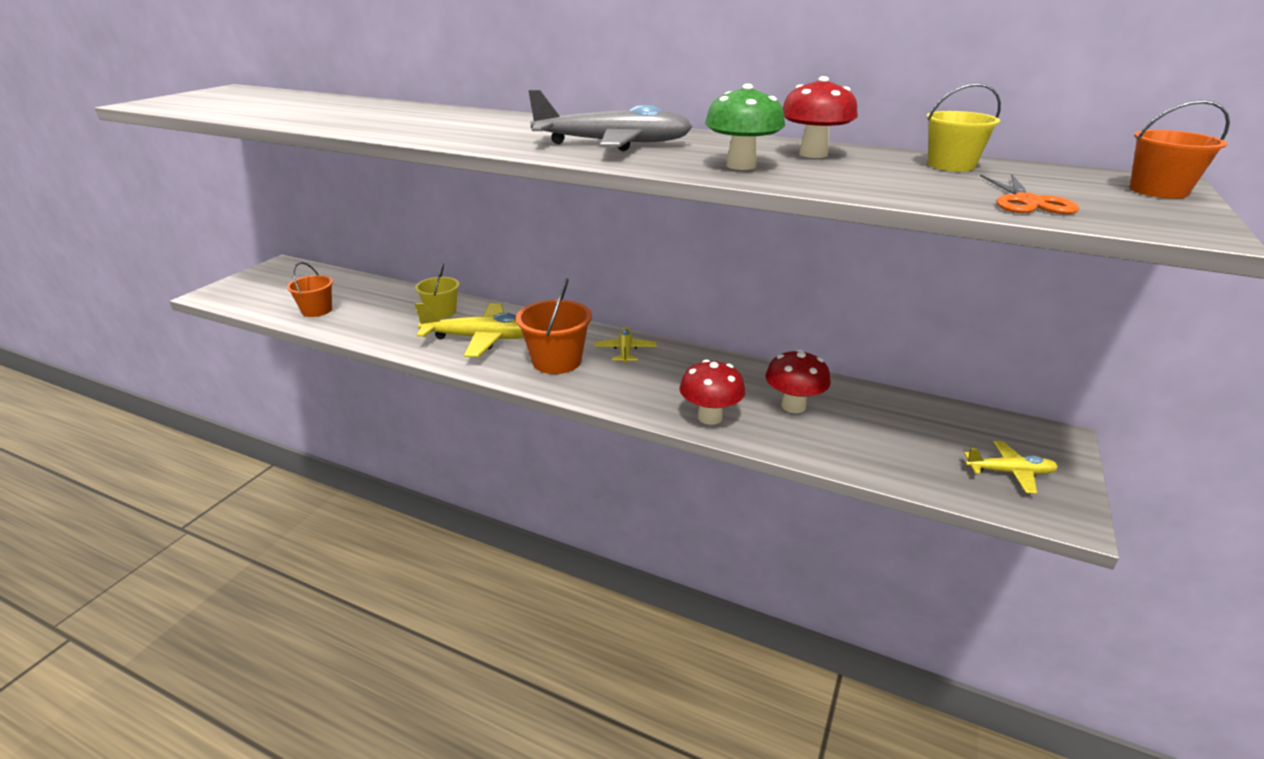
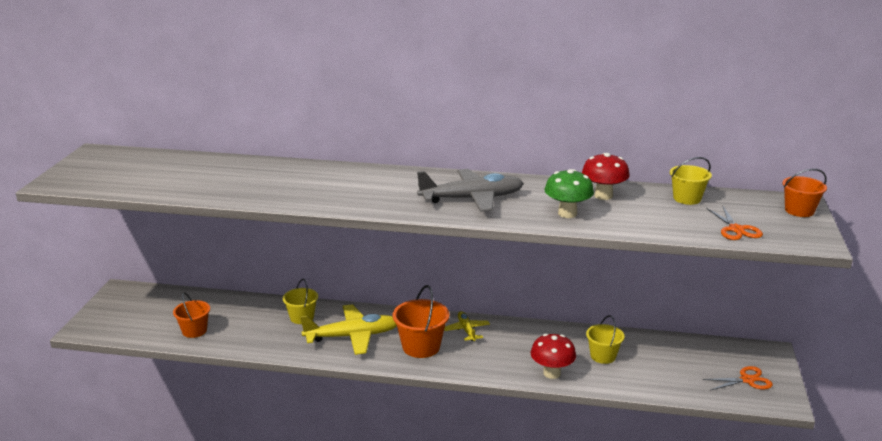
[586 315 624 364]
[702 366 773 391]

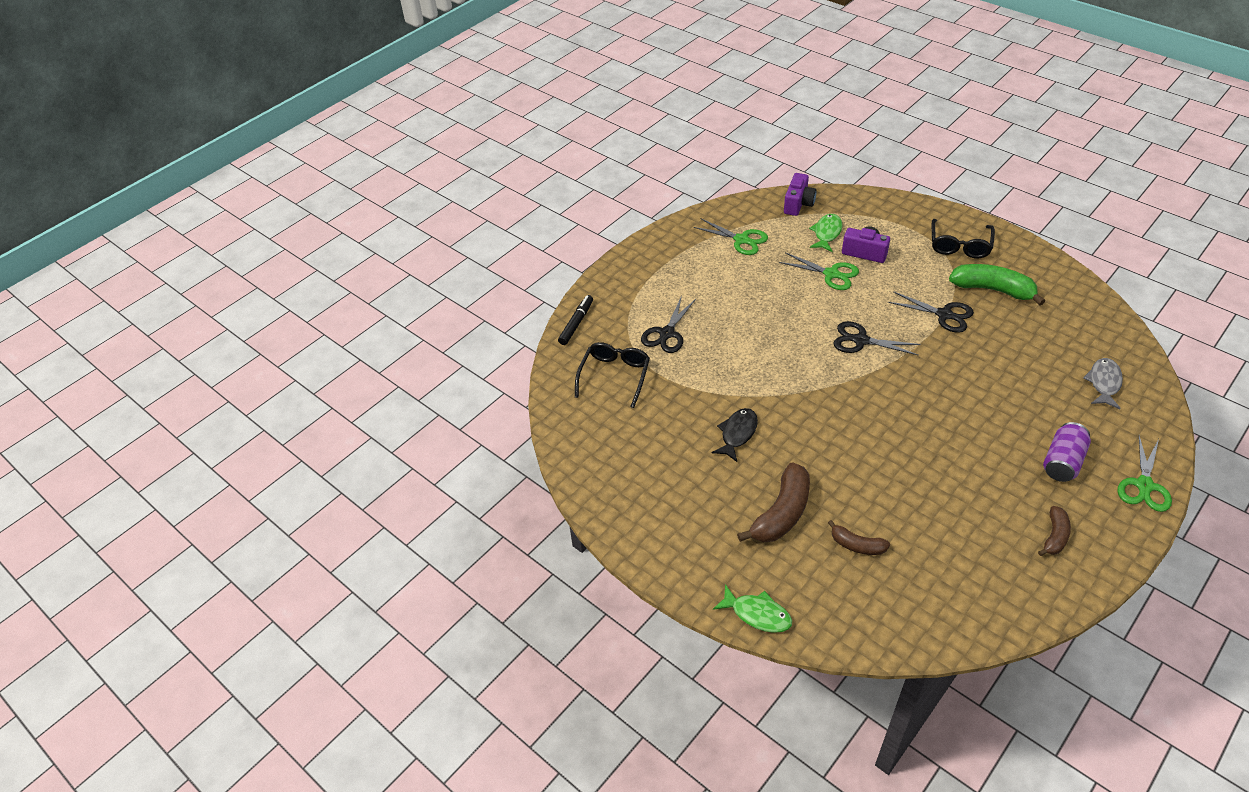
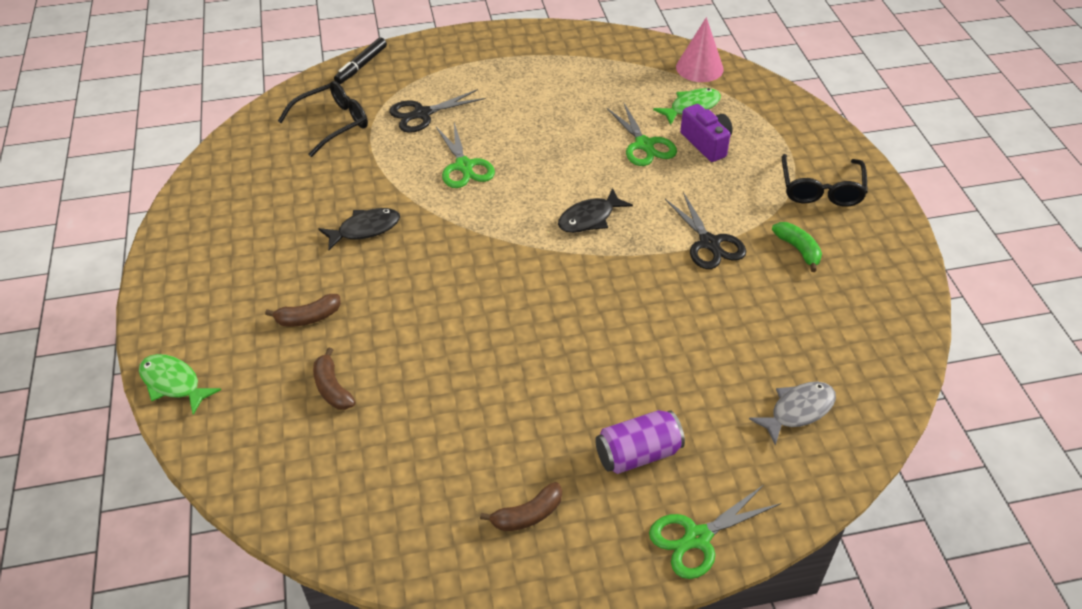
[139 354 221 415]
[265 294 341 327]
[334 37 387 84]
[436 123 495 188]
[558 188 633 233]
[676 17 724 82]
[772 222 822 272]
[782 154 868 207]

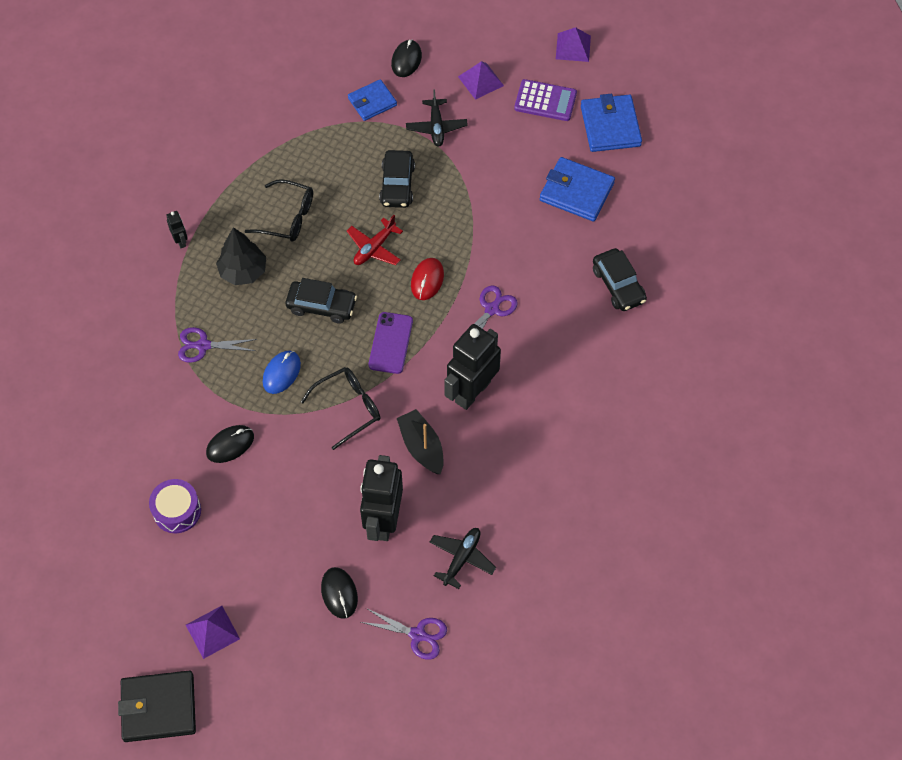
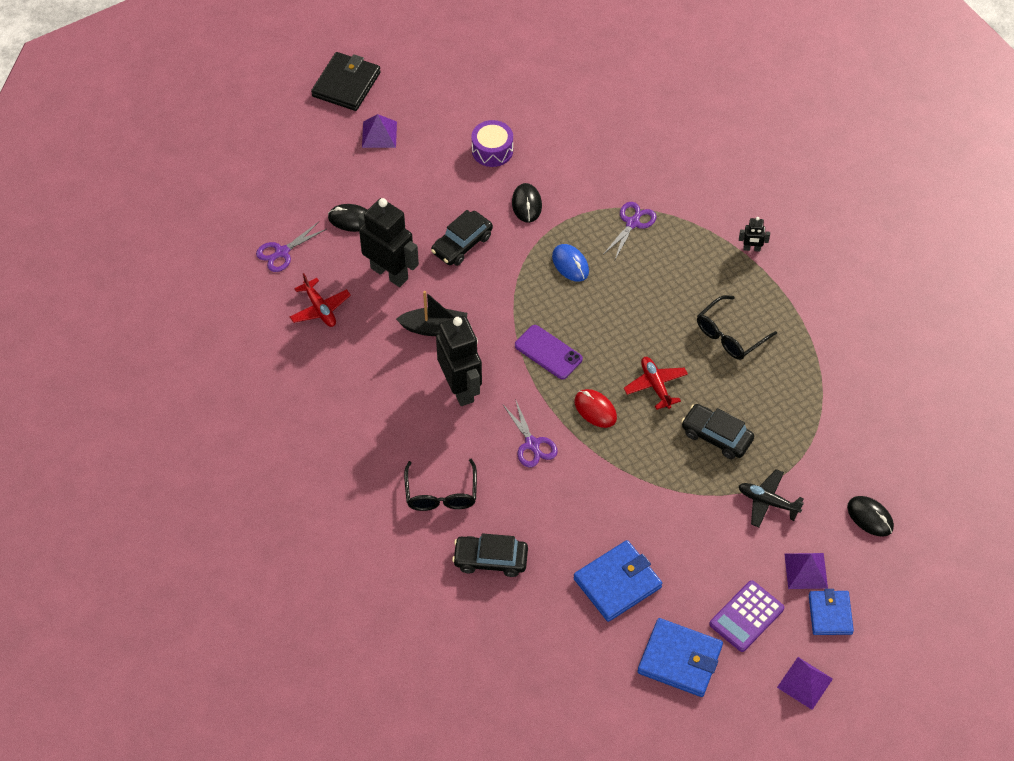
[290 273 351 327]
[404 458 477 511]
[431 210 493 266]
[809 589 854 635]
[216 227 266 285] (first image)

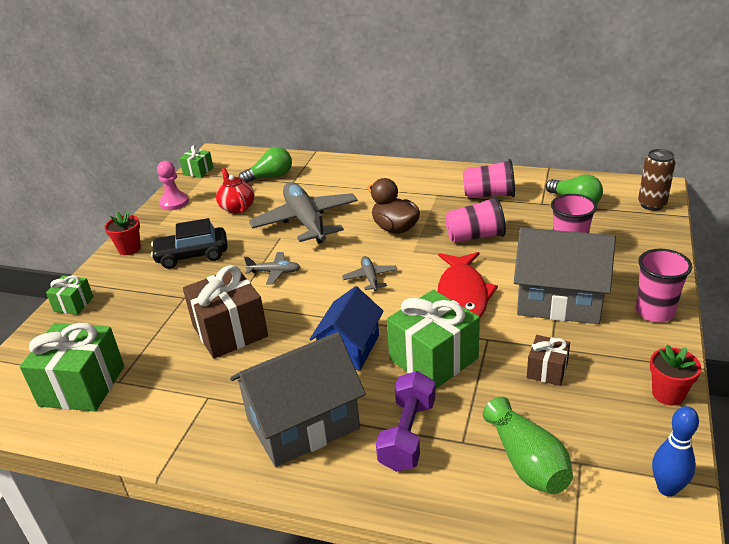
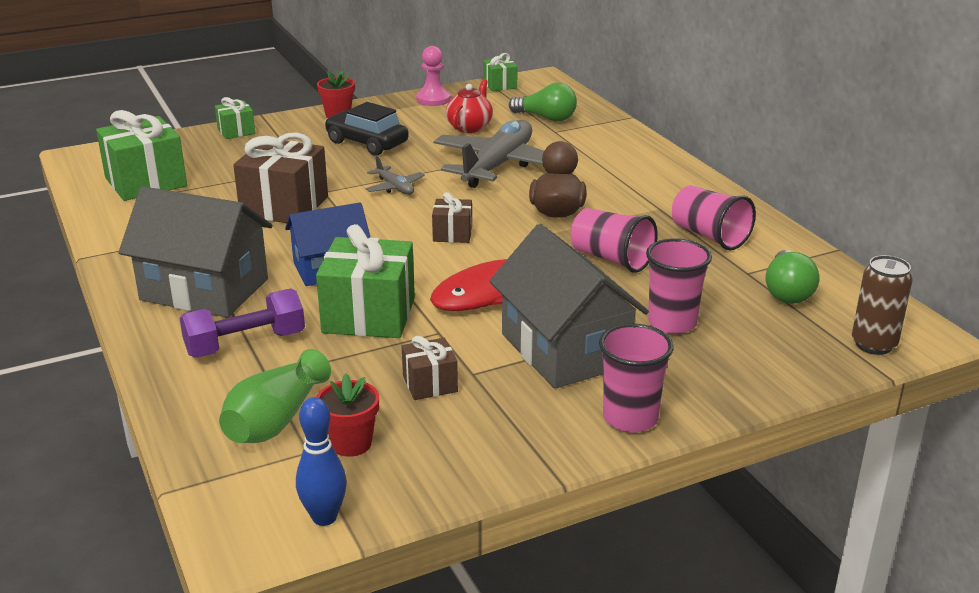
[317 373 379 457]
[432 192 472 243]

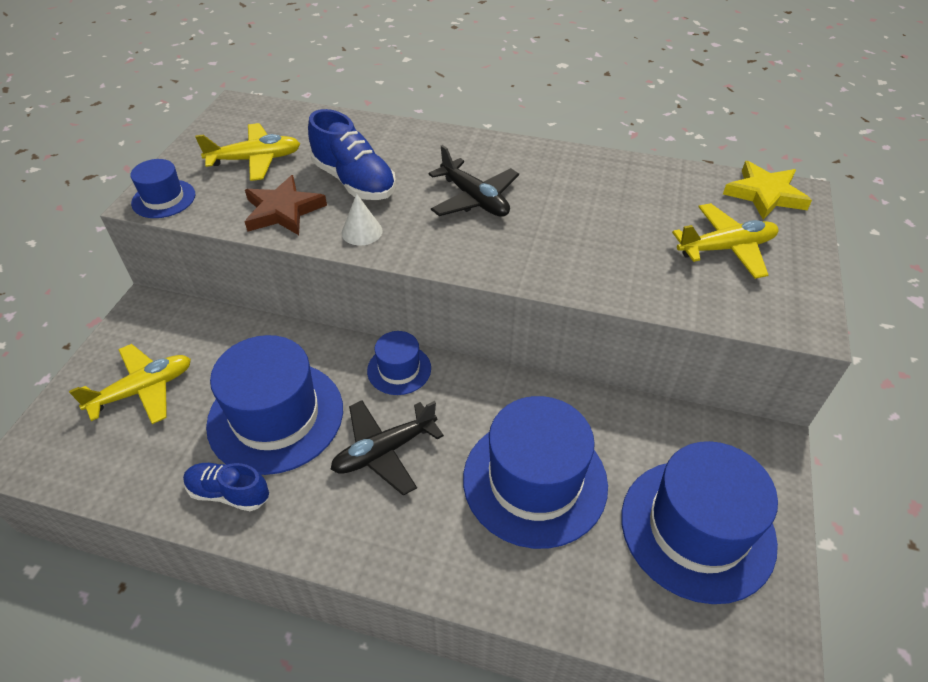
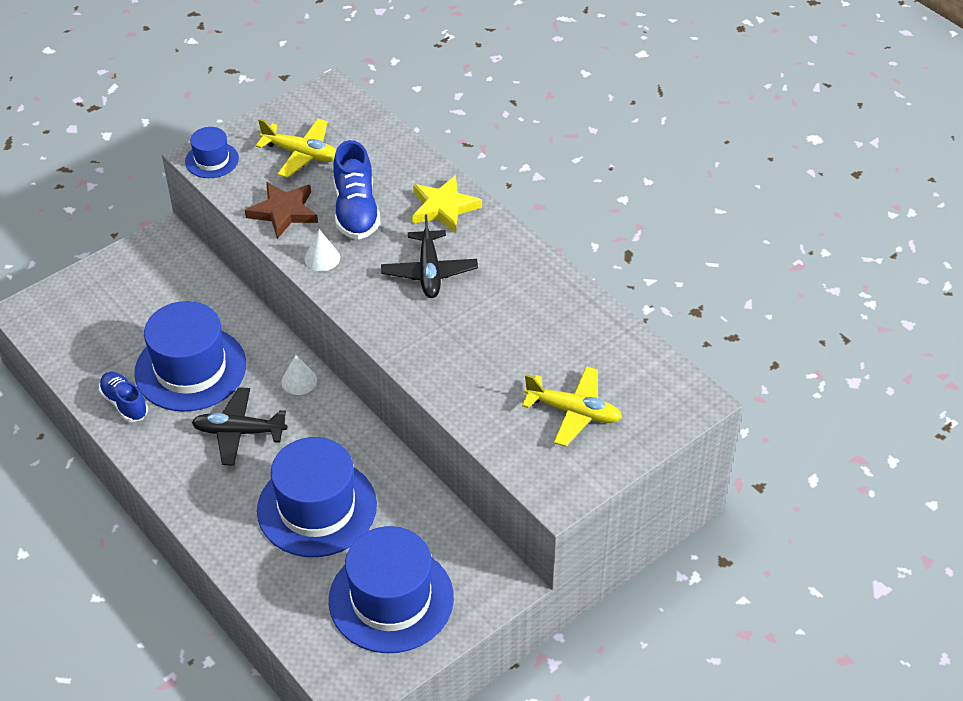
[281 355 317 395]
[412 175 482 233]
[69 344 191 424] (first image)

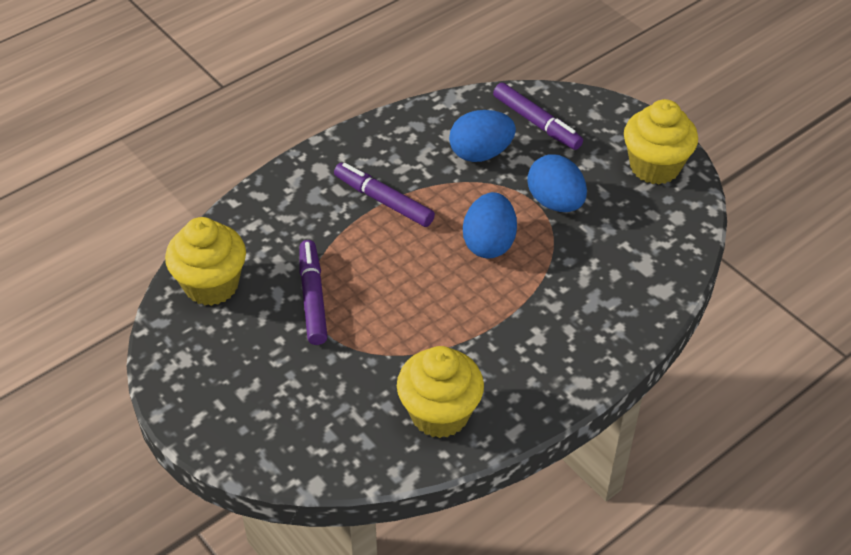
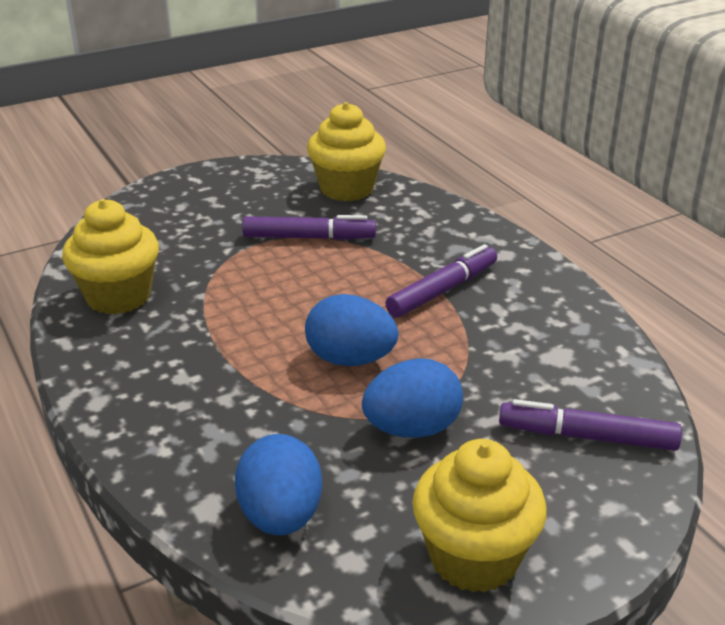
[235 434 322 535]
[499 399 682 451]

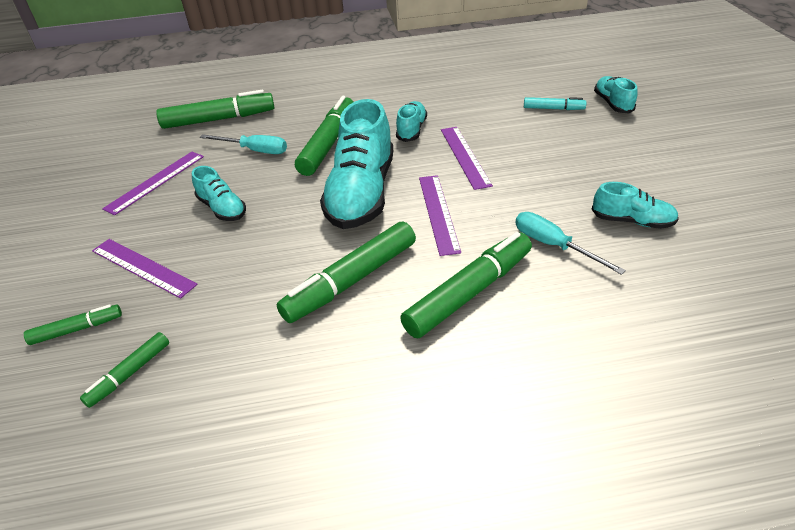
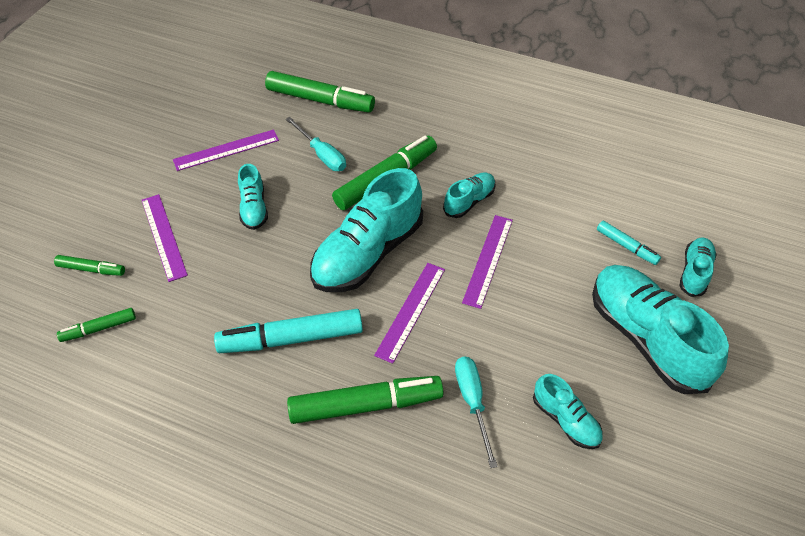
[214 309 363 353]
[592 265 729 394]

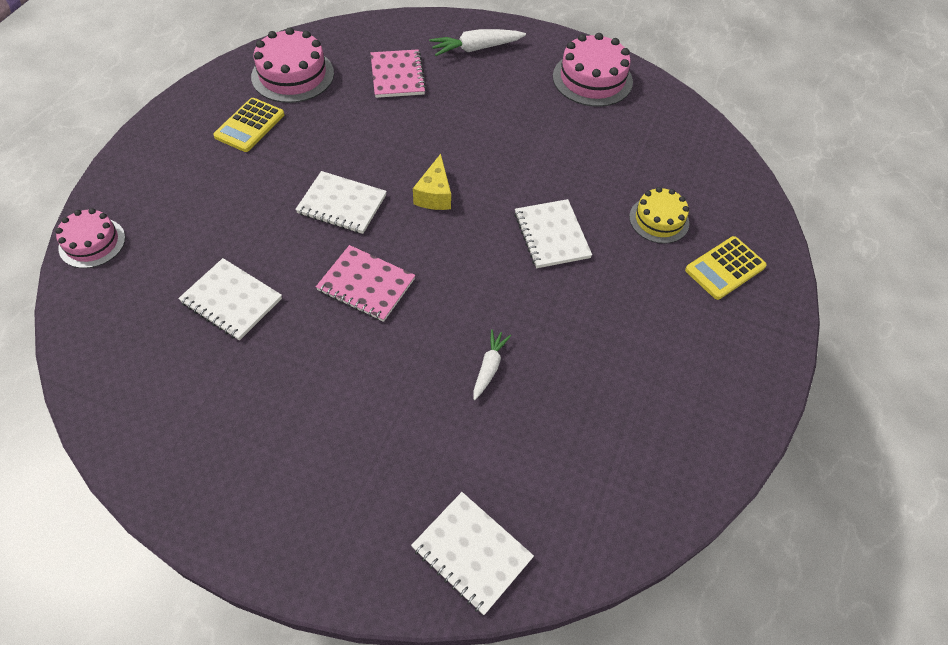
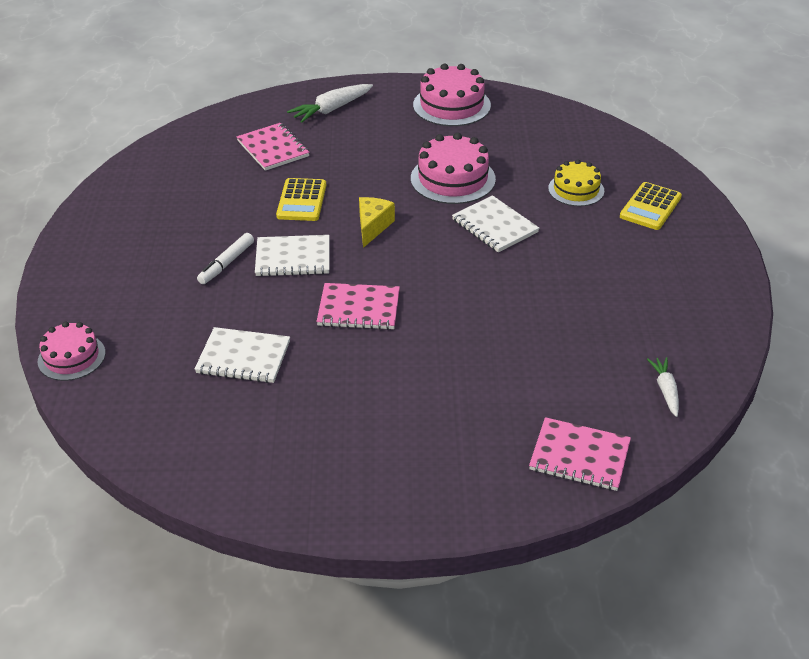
[197 233 254 284]
[276 178 326 221]
[359 197 395 248]
[411 133 496 204]
[529 417 631 491]
[647 357 679 417]

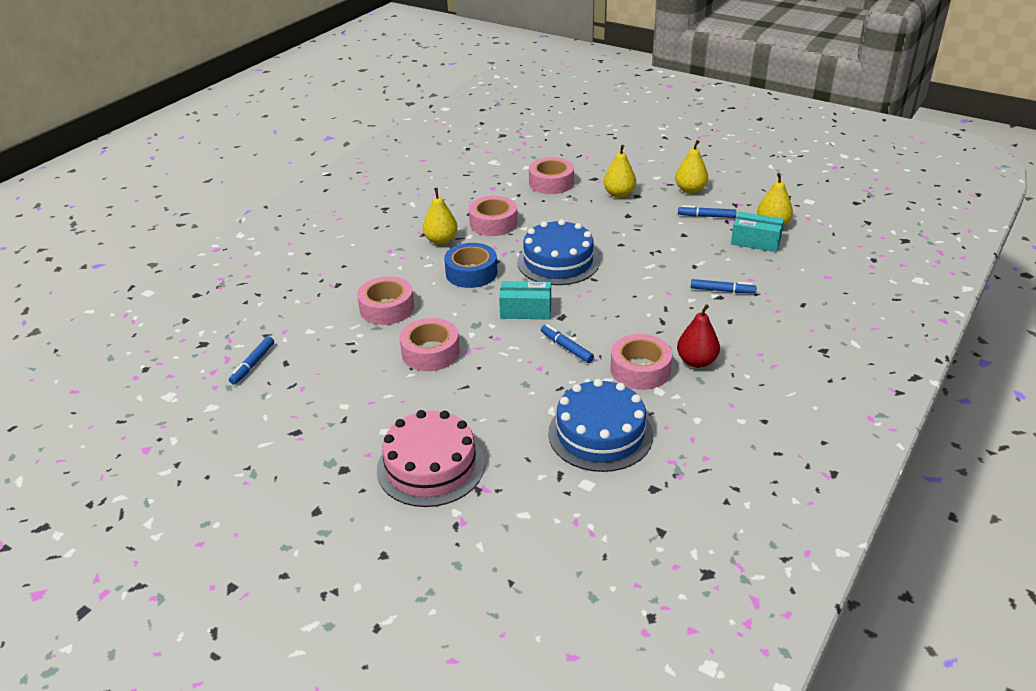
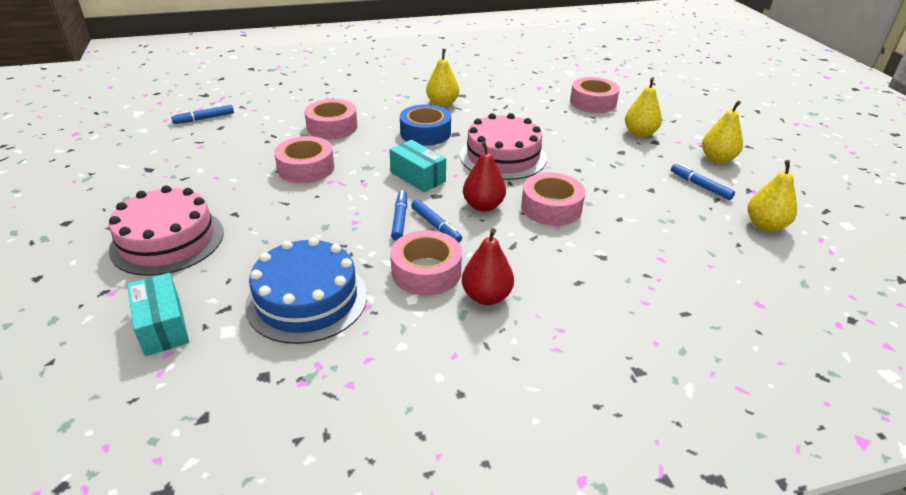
[127 273 189 356]
[411 199 462 243]
[460 113 547 180]
[463 141 506 212]
[521 173 585 226]

